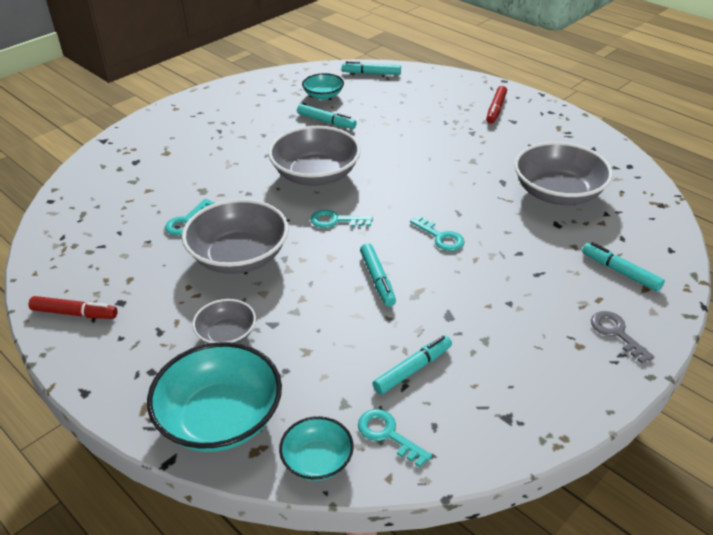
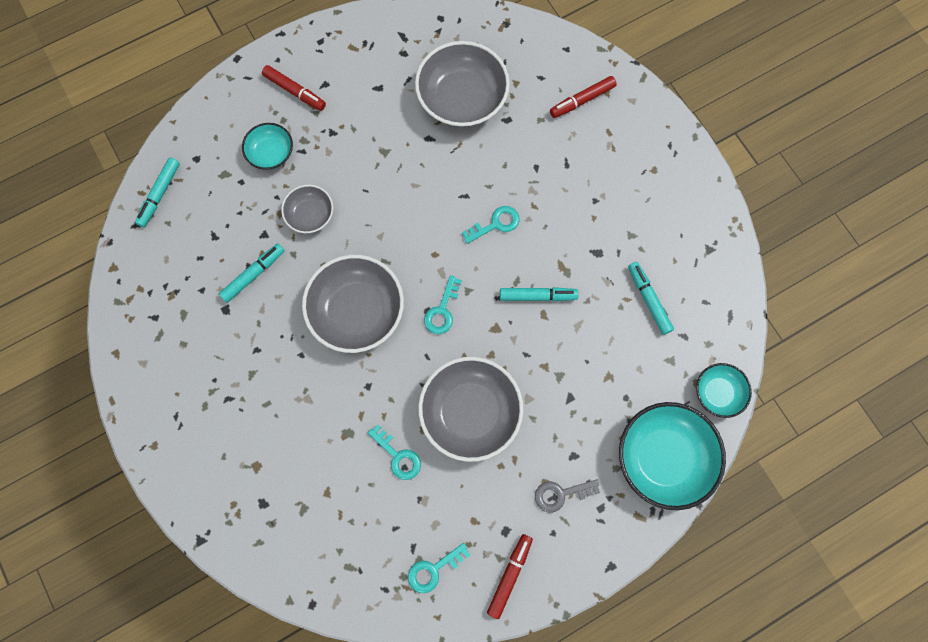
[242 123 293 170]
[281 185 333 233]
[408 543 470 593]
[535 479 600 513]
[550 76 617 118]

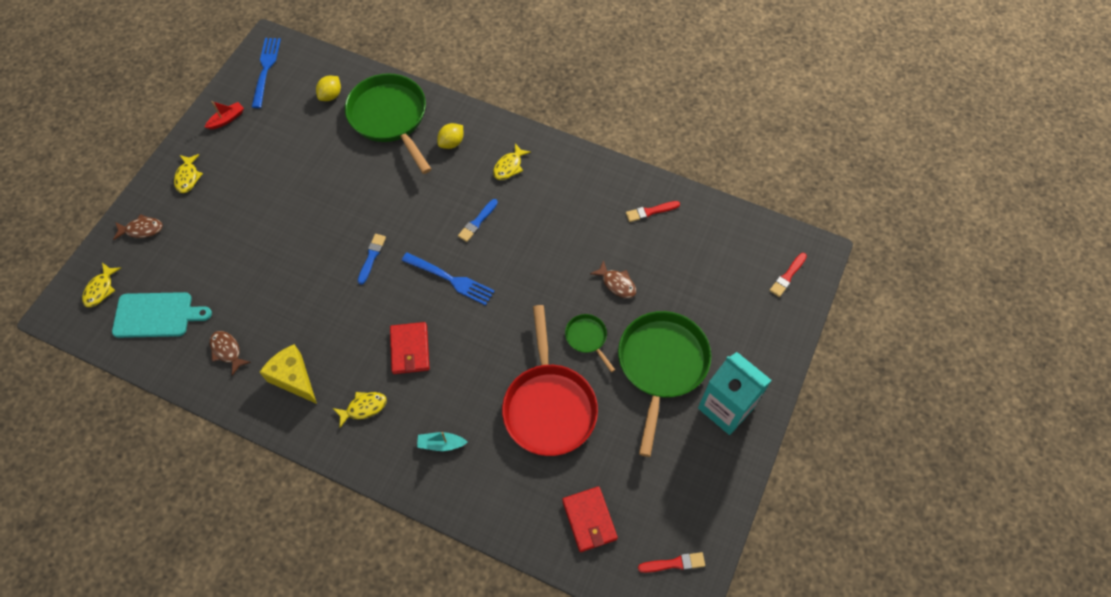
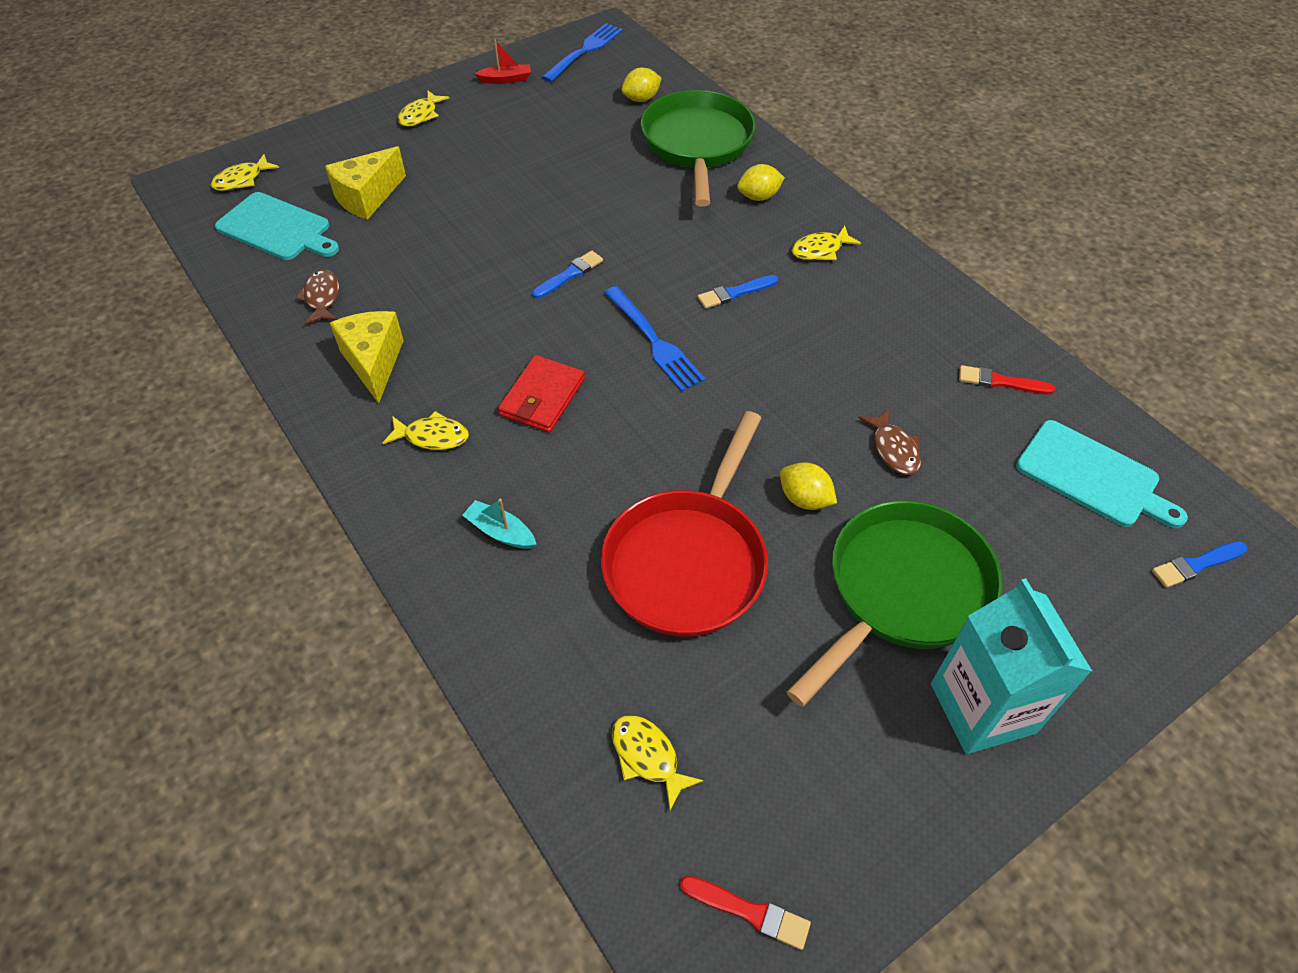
[325 146 406 220]
[612 715 703 810]
[780 462 837 510]
[1016 420 1188 528]
[1152 541 1247 588]
[113 214 163 240] (first image)

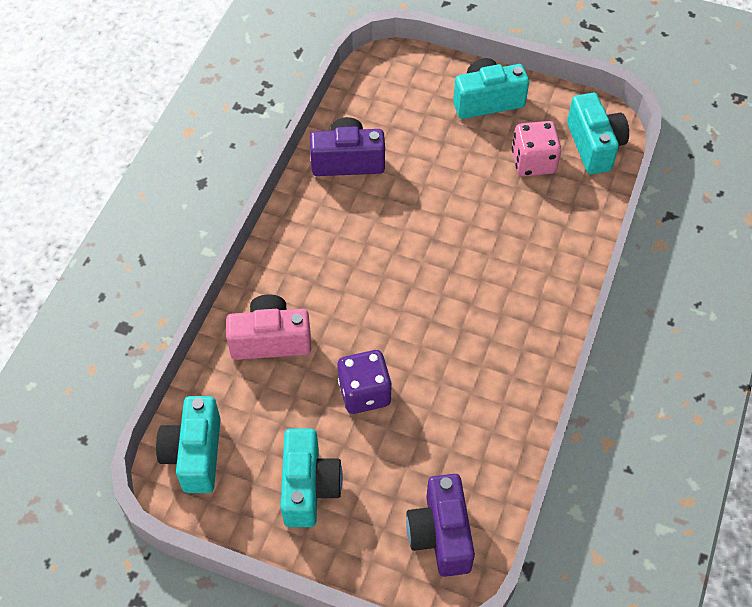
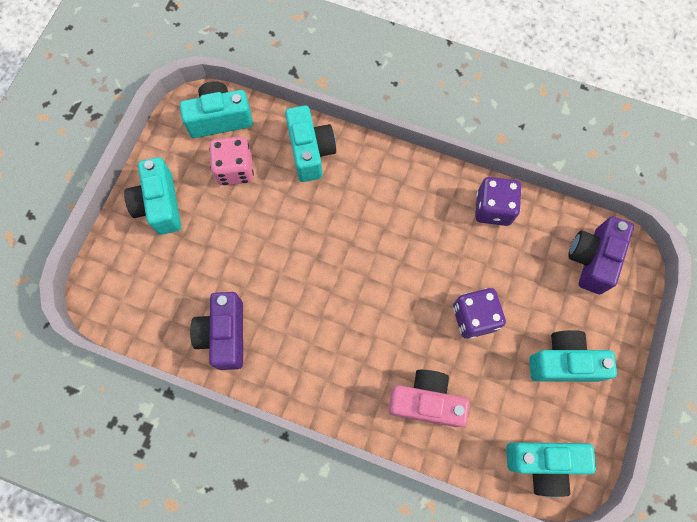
[285 105 336 182]
[388 370 470 427]
[475 177 522 226]
[568 216 634 294]

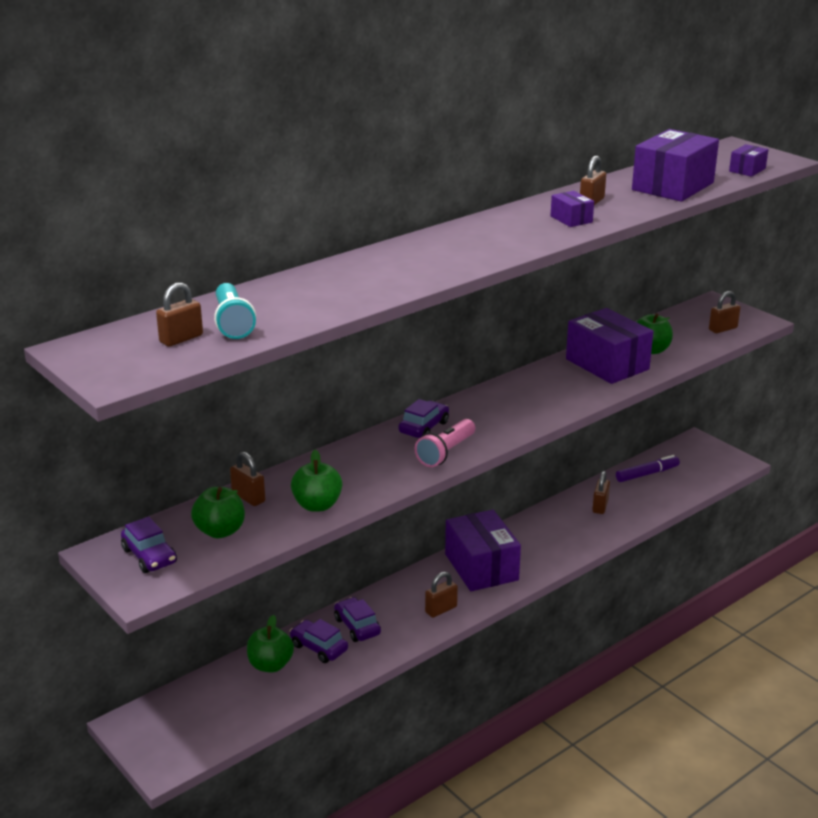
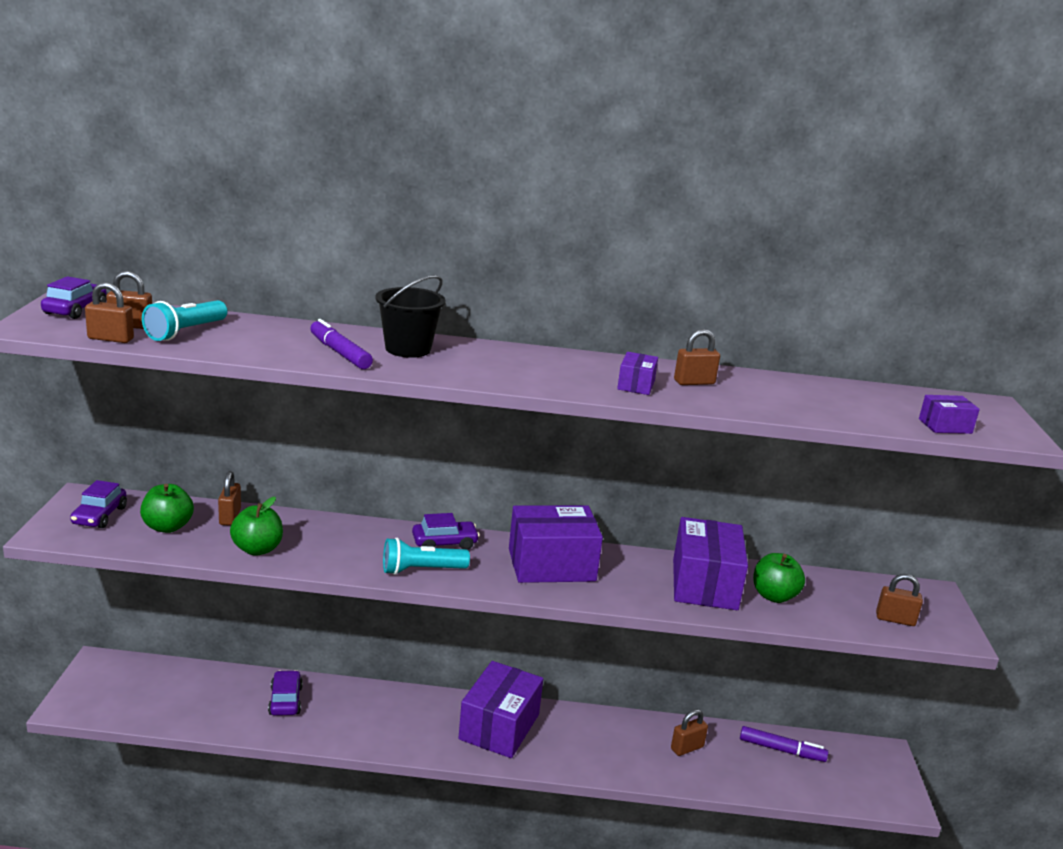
[41 276 107 319]
[85 282 134 343]
[310 319 373 369]
[375 275 446 358]
[383 538 470 575]
[509 505 603 583]
[247 615 294 672] (first image)

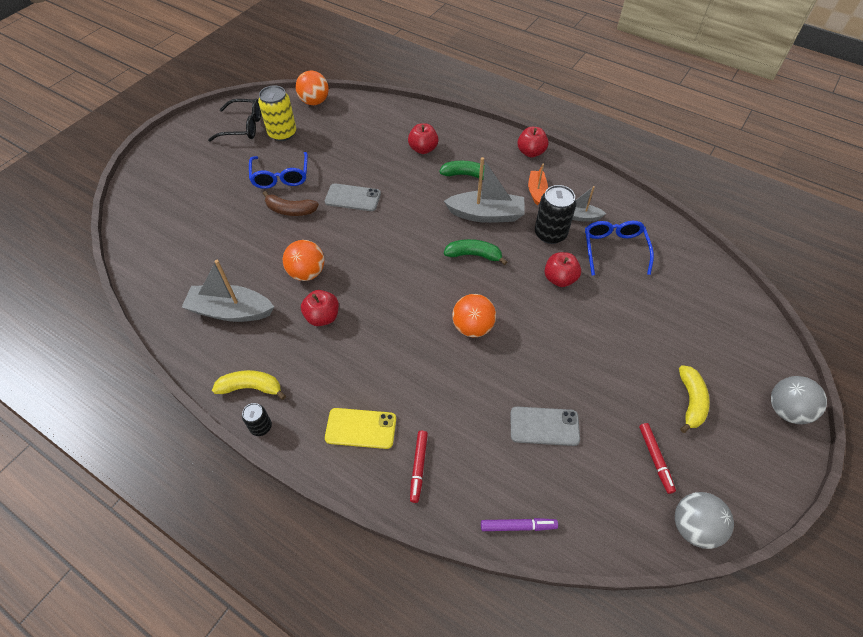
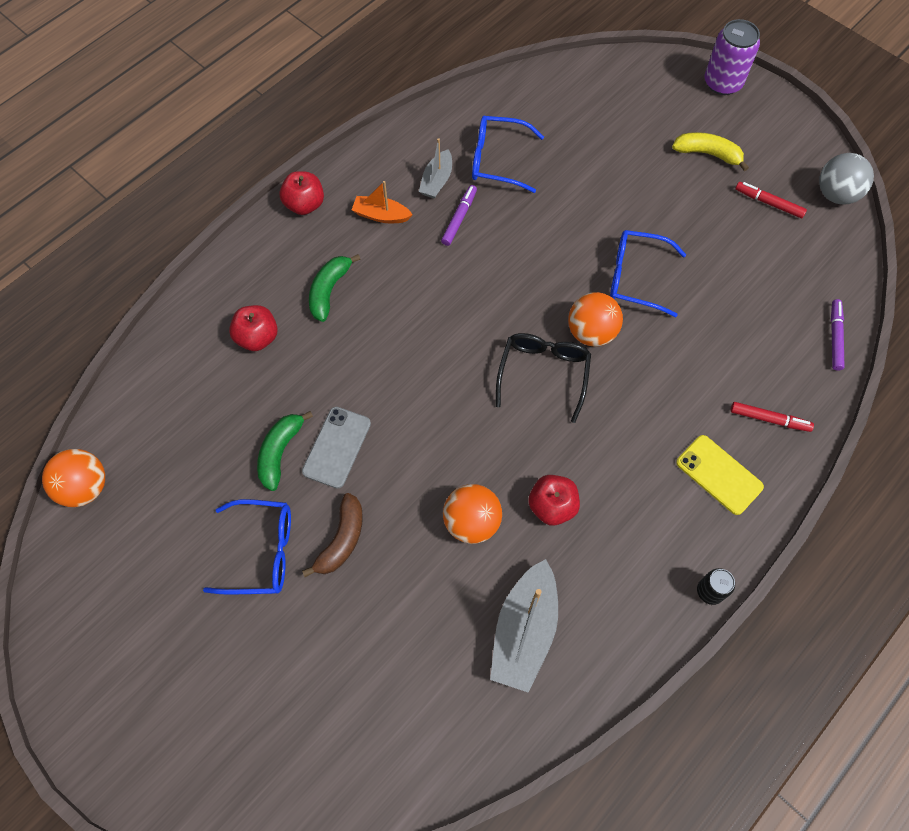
[257 411 313 491]
[441 185 477 246]
[496 333 591 423]
[610 230 686 317]
[676 435 764 515]
[705 19 760 95]
[735 182 807 218]
[212 370 286 400] (first image)
[258 85 296 141] (first image)
[444 157 525 223] (first image)
[510 406 580 446] (first image)
[544 252 581 287] (first image)

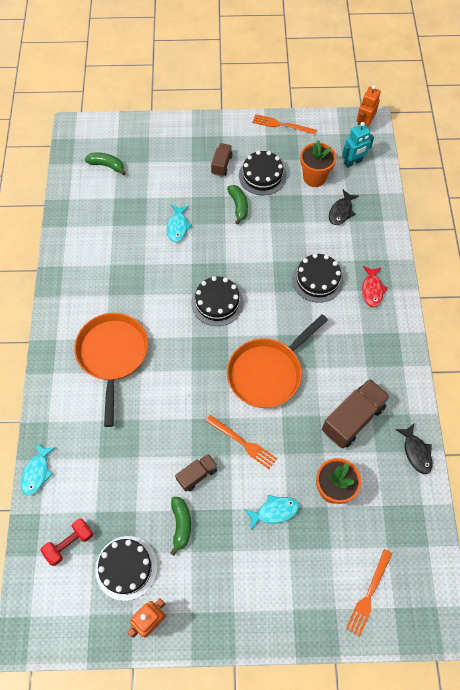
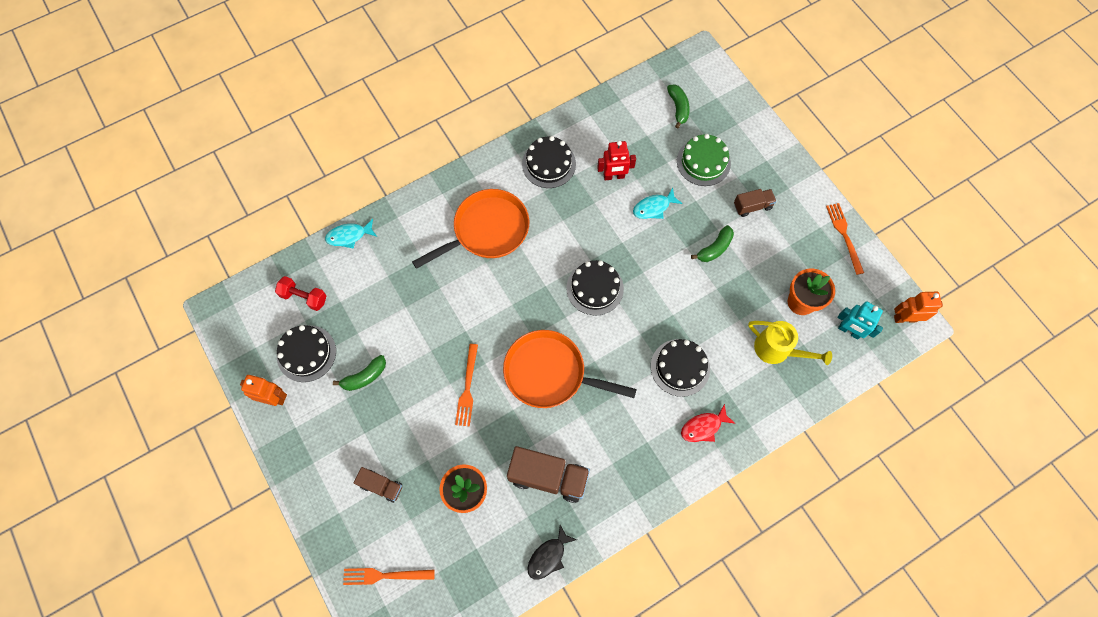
[354 467 402 503]
[522 136 576 188]
[597 141 636 180]
[677 134 731 186]
[748 321 832 365]
[244 495 299 530] (first image)

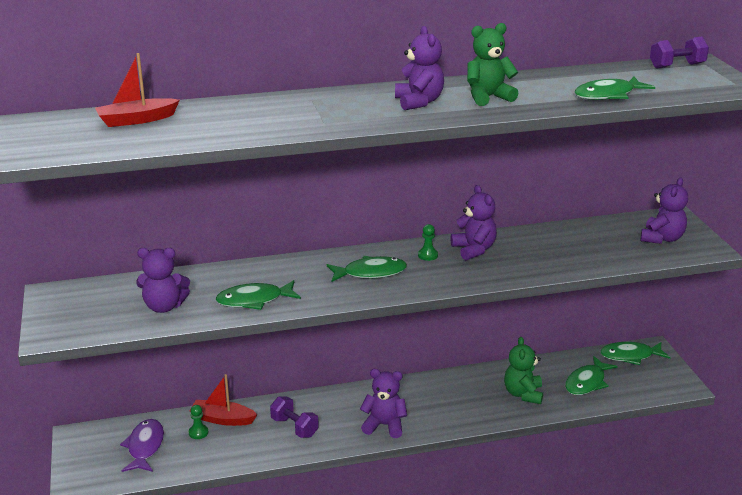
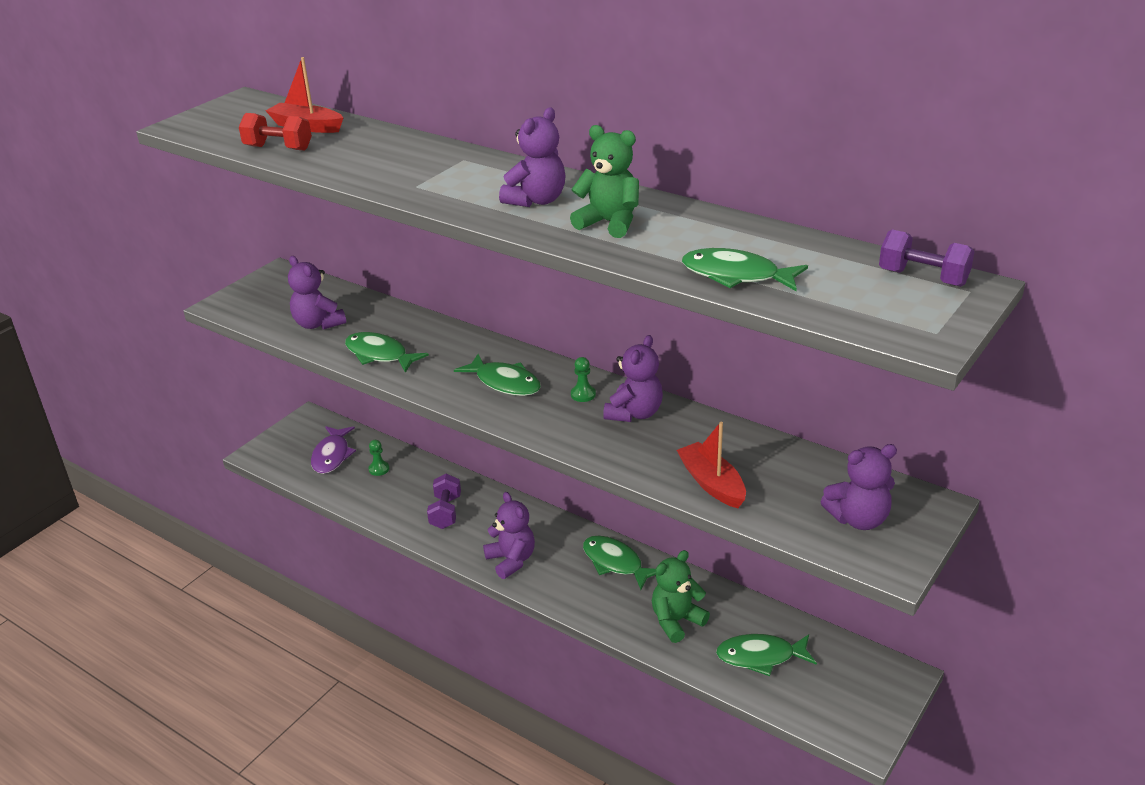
[239 113 312 151]
[311 426 356 474]
[583 536 656 590]
[677 422 746 508]

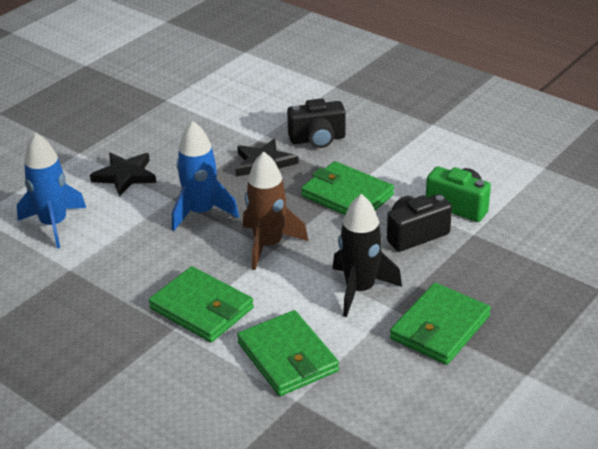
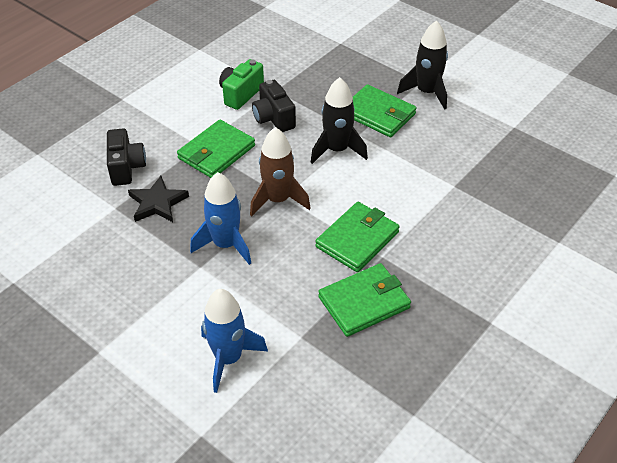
[318 263 411 337]
[397 20 448 110]
[90 153 156 197] (first image)

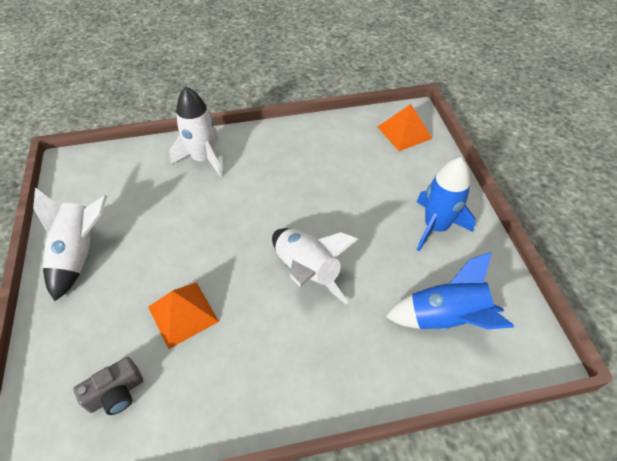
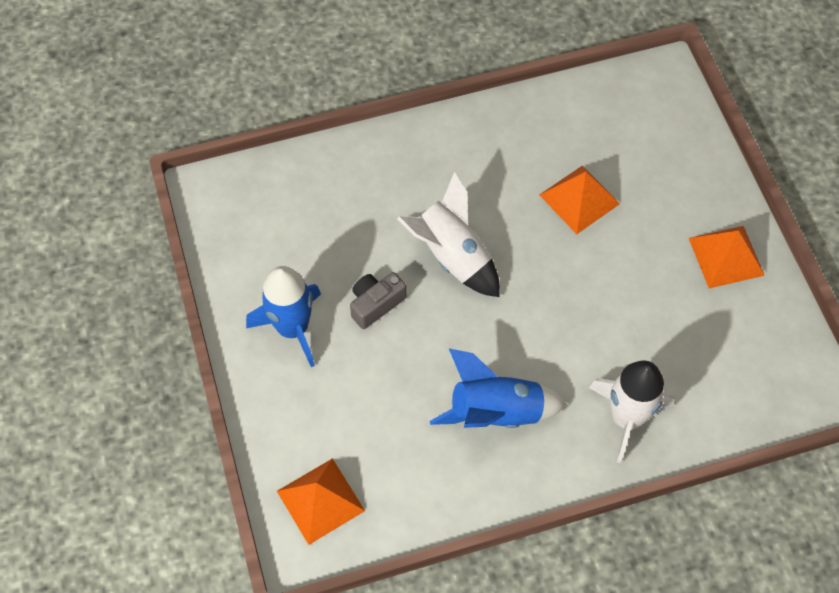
[350 272 406 329]
[430 349 567 428]
[689 226 765 288]

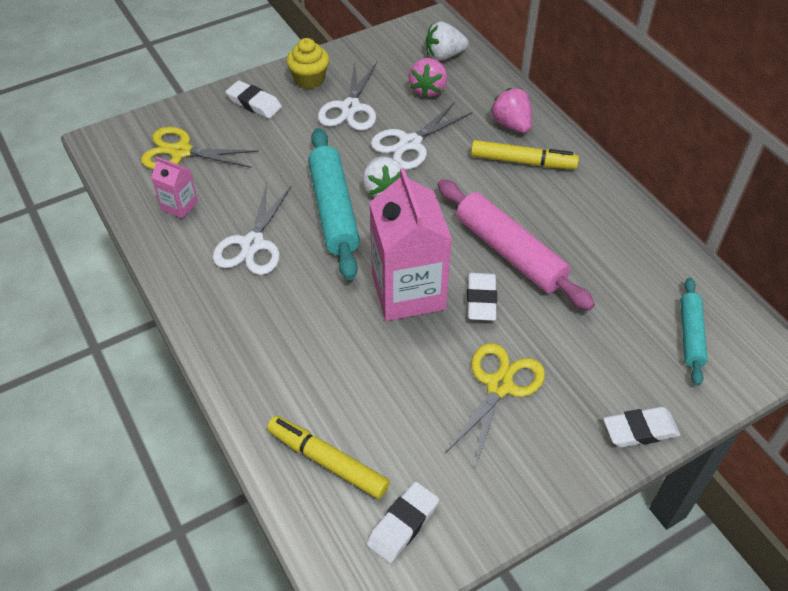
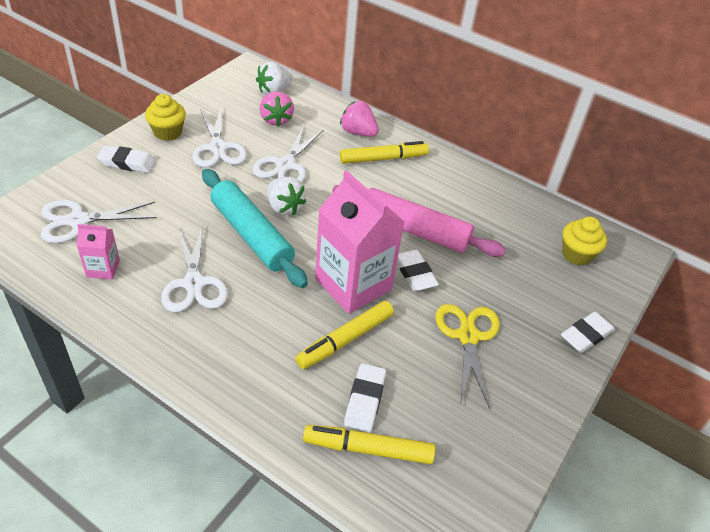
[41 200 157 243]
[295 301 394 369]
[344 363 386 432]
[562 217 607 265]

